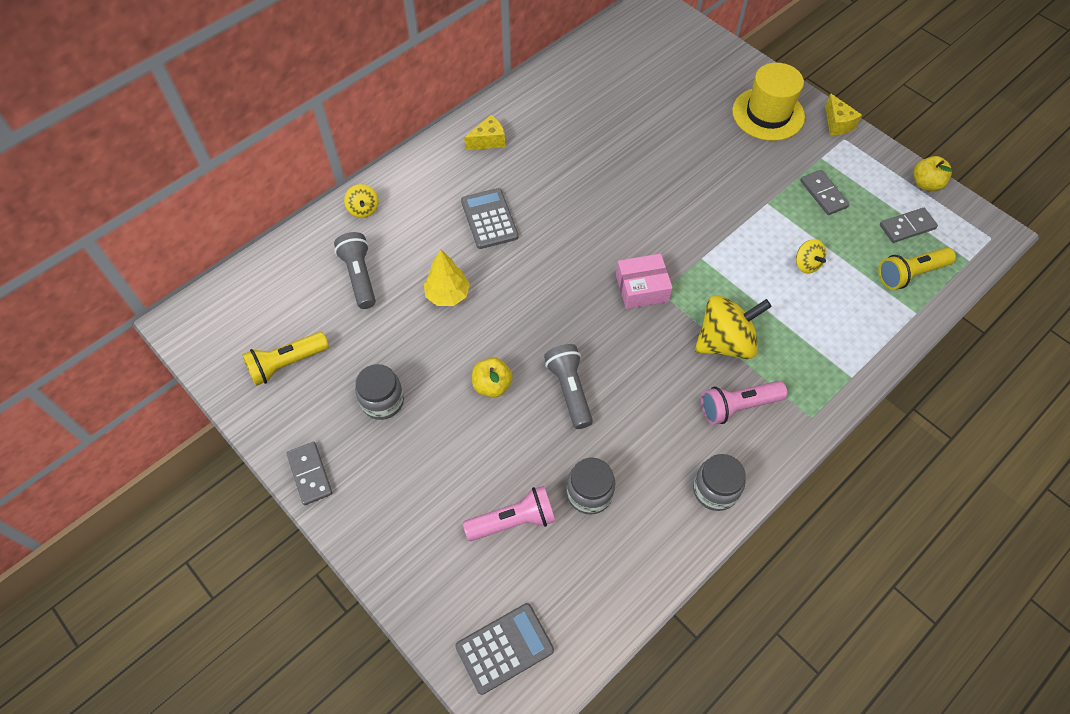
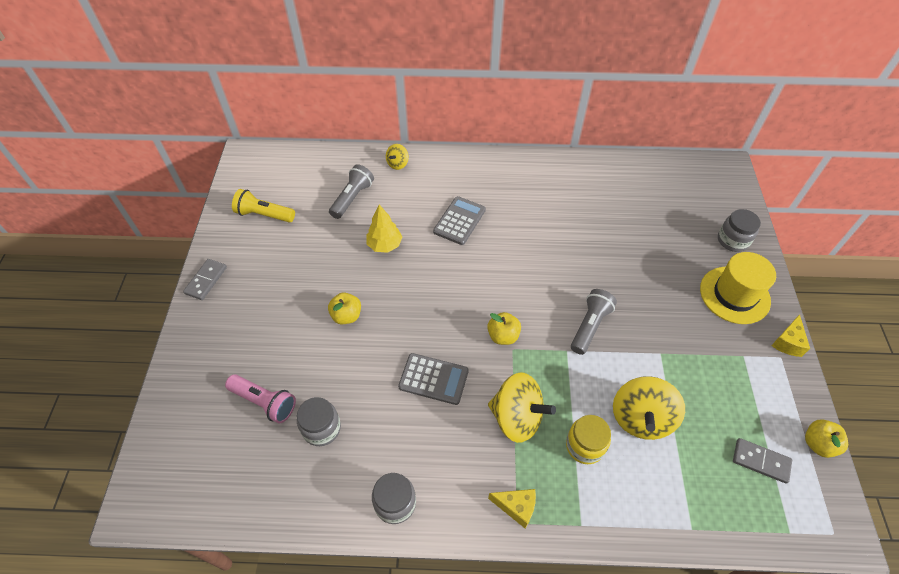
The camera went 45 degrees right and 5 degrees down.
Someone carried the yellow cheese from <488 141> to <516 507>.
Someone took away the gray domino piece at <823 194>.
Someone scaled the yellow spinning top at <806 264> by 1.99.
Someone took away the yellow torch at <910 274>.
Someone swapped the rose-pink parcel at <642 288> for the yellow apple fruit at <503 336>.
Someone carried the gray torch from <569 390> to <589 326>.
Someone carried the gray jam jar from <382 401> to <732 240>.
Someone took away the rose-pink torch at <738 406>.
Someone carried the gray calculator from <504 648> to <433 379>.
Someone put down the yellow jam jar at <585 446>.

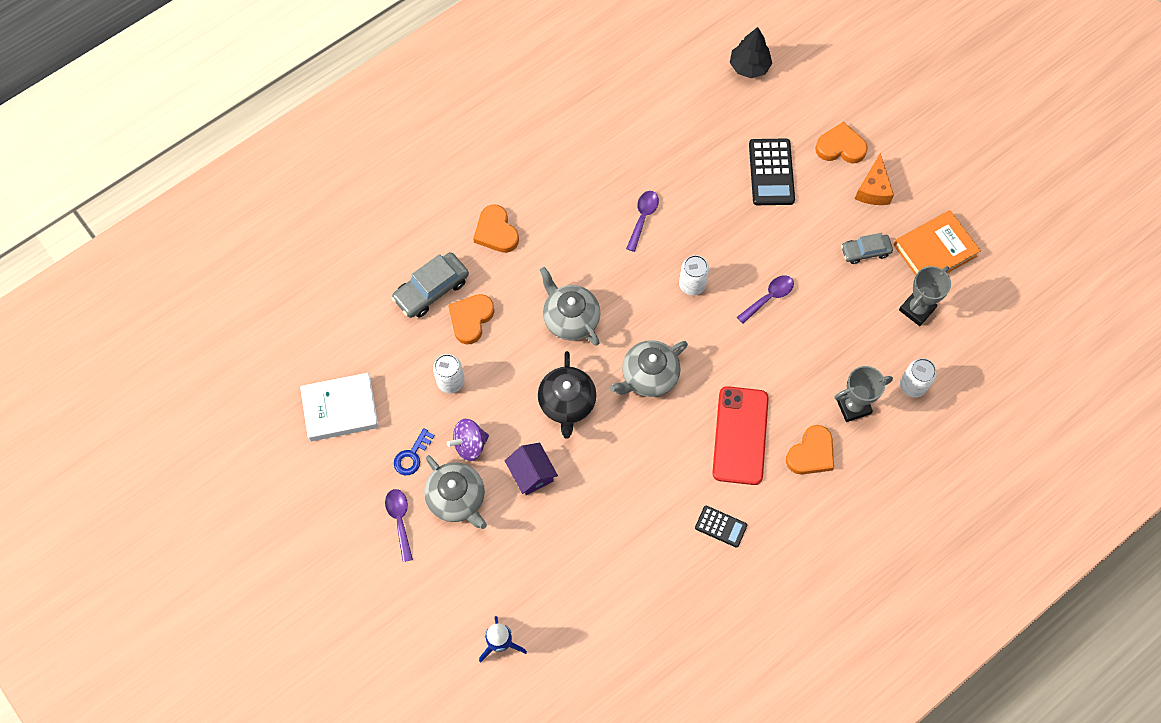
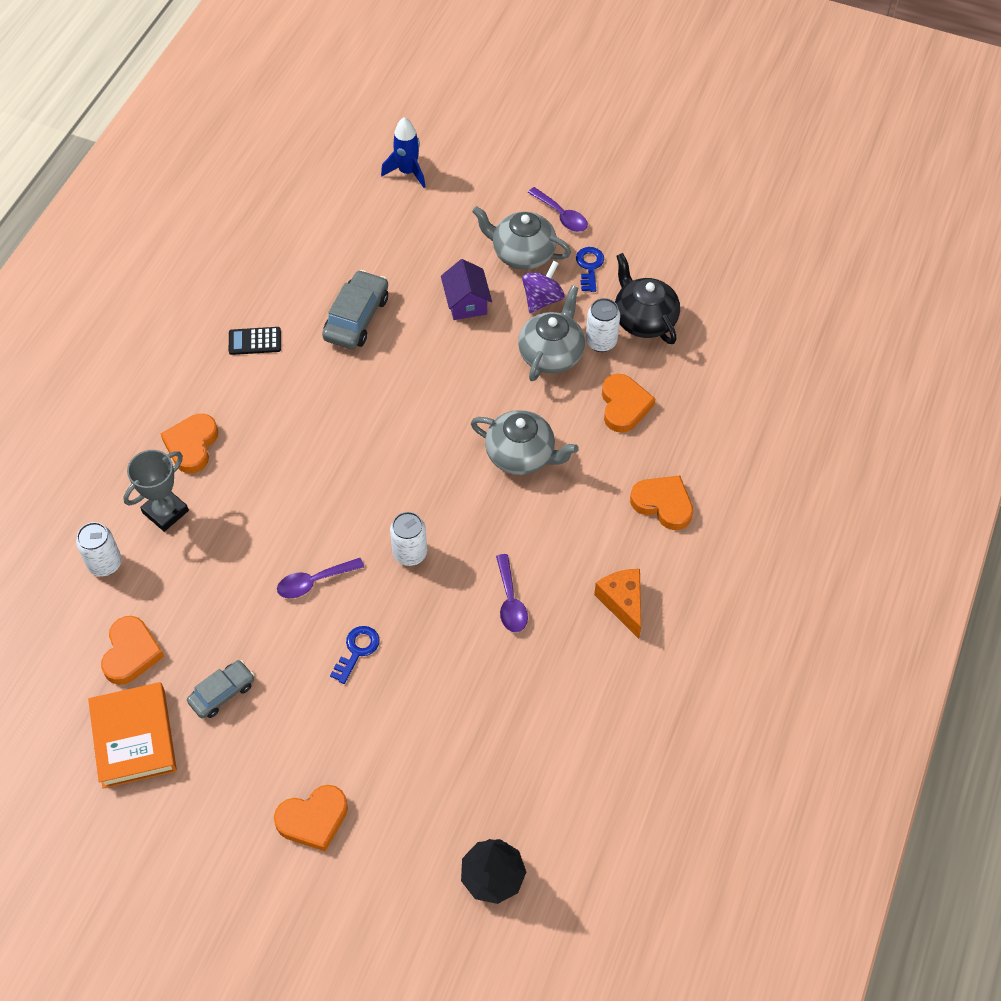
The camera went 150 degrees right and 10 degrees down.
Someone took away the ebony calculator at <771 172>.
Someone carried the orange cheese from <873 189> to <622 603>.
Someone rotated the orange book at <935 250> by 45 degrees counterclockwise.
Someone carried the gray car from <431 289> to <357 318>.
Someone swapped the gray award cup at <917 309> for the orange love heart at <131 653>.
Someone rotated the violet teaspoon at <769 297> by 45 degrees clockwise.
Someone carried the gray china teapot from <649 376> to <551 354>.
Someone carried the ebony china teapot from <567 403> to <644 319>.
Someone took away the snow-white book at <340 409>.
Someone took away the crimson smartphone at <740 435>.
Someone rotated the violet toy house at <531 473> by 45 degrees clockwise.
Someone put down the blue latchkey at <357 650>.

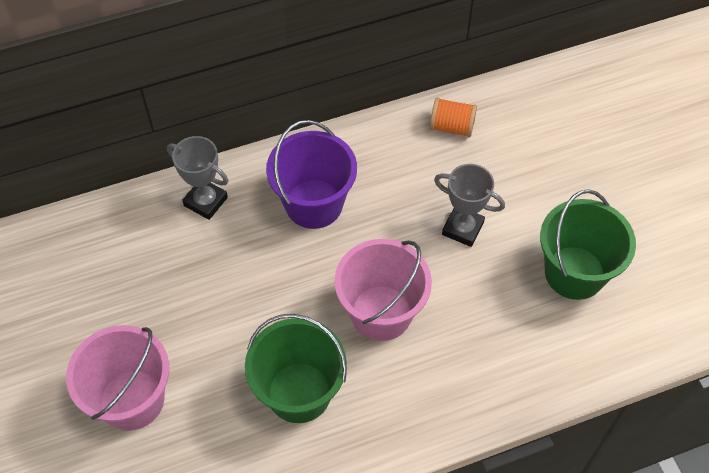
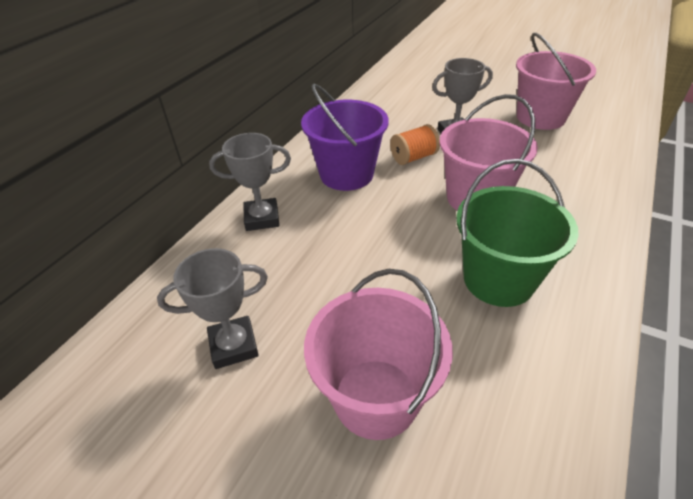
The camera went 40 degrees left and 15 degrees down.
Someone carried the orange spool from <452 127> to <413 157>.
Someone repainted the leaf-green sand bucket at <574 273>, which became the rose-pink sand bucket at <540 117>.
Someone put down the gray award cup at <233 345>.

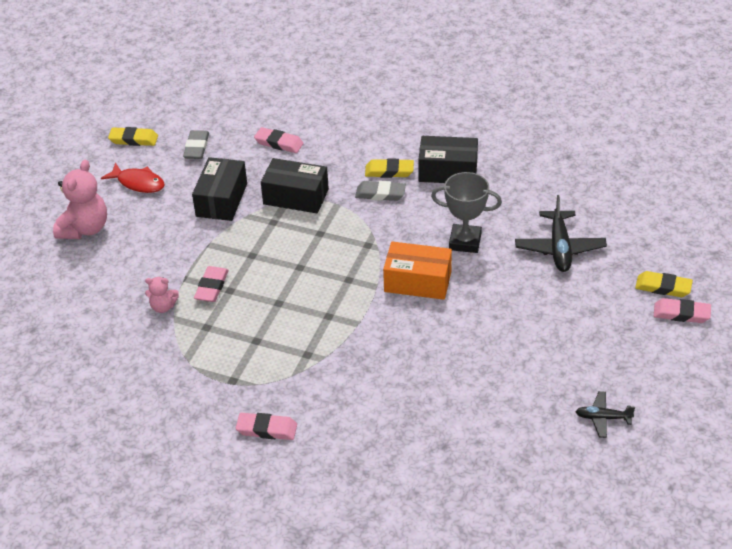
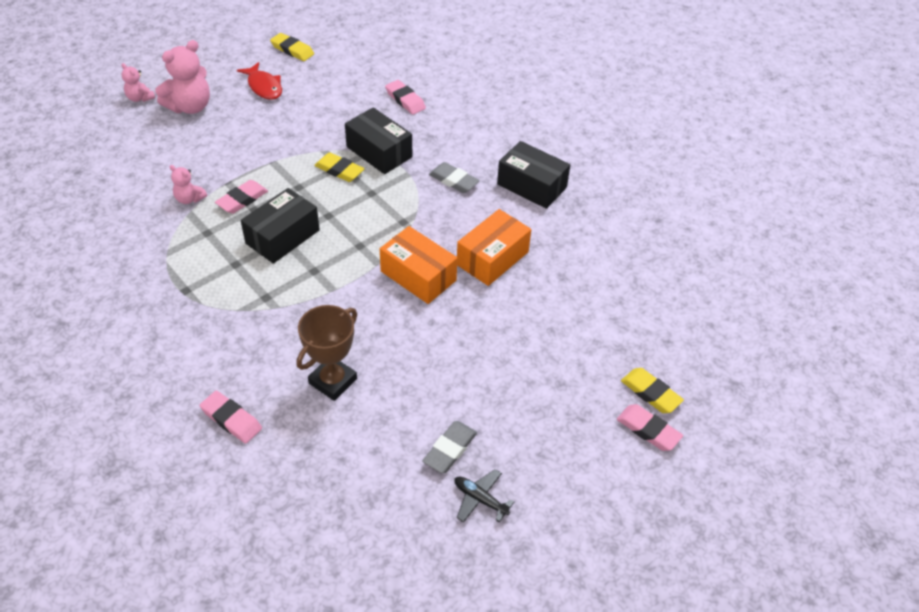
The camera went 25 degrees right and 5 degrees up.
Someone carried the gray eraser from <196 147> to <450 449>.
Someone carried the ebony parcel from <222 200> to <282 237>.
Someone carried the yellow eraser from <389 171> to <339 170>.
Someone swapped the gray award cup at <465 242> for the orange parcel at <492 258>.
Someone took away the ebony plane at <559 248>.
Someone carried the rose-pink eraser from <266 429> to <231 419>.
Someone put down the rose-pink stuffed bear at <140 98>.
Someone put down the brown award cup at <333 381>.

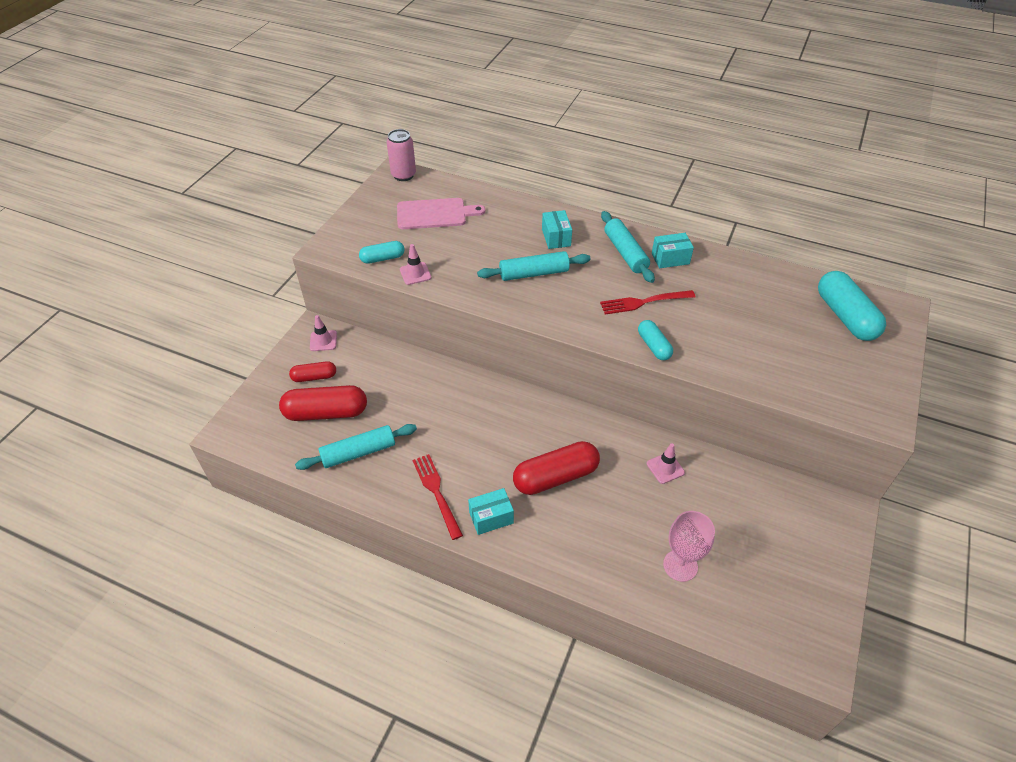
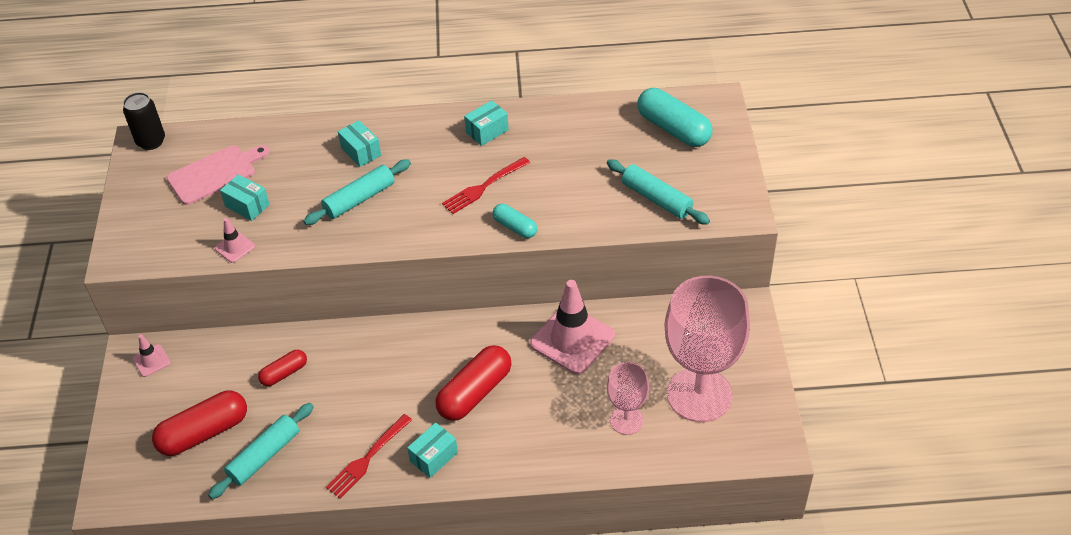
The camera went 25 degrees left and 0 degrees up.
Someone repainted the rose-pink soda can at <403 175>, which became the ebony soda can at <151 141>.
Someone carried the teal pastry roller from <625 253> to <656 199>.
Someone took away the teal pill shape at <382 258>.
Someone carried the crimson pill shape from <314 377> to <284 373>.
Someone scaled the rose-pink traffic cone at <665 468> by 2.15.
Someone rotated the crimson fork at <436 493> by 90 degrees counterclockwise.
Someone put down the teal parcel at <247 205>.
Someone put down the rose-pink goblet at <699 394>.

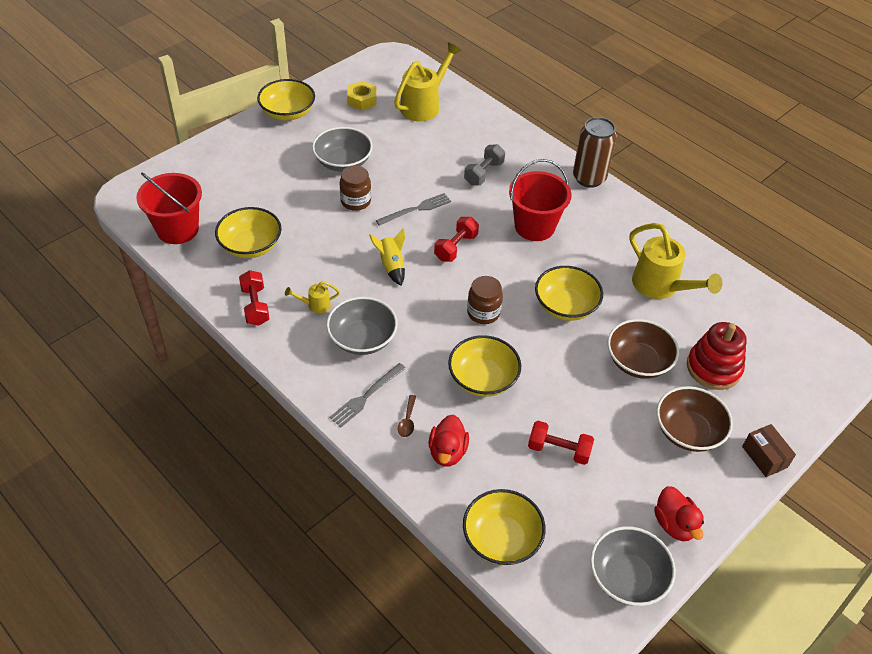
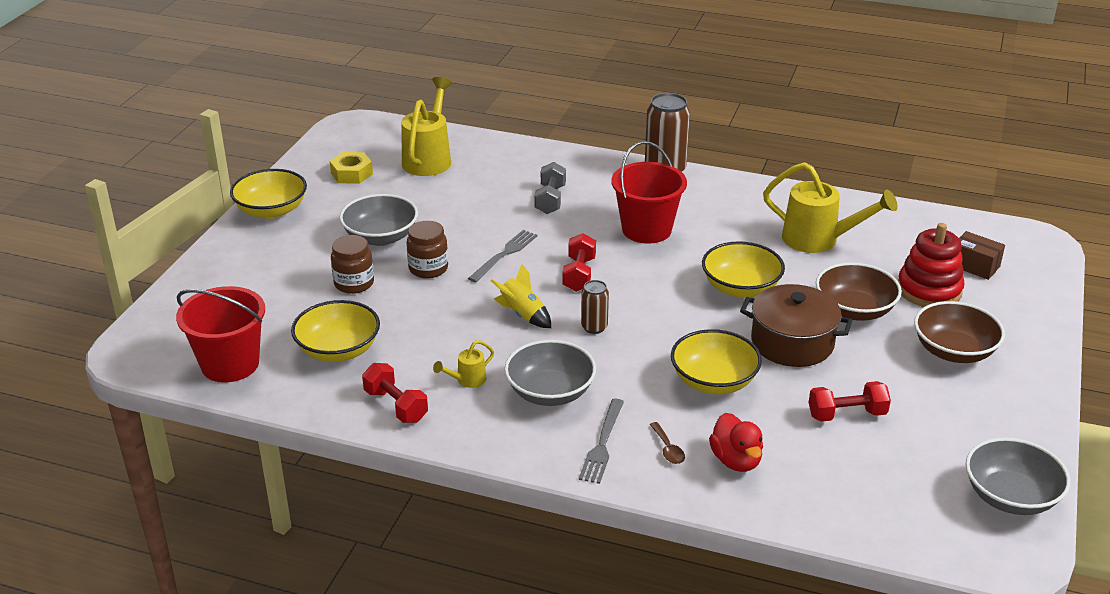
The camera went 25 degrees left and 15 degrees down.
Someone carried the brown jam jar from <483 313> to <354 283>.
Someone carried the brown parcel from <764 457> to <974 266>.
Someone took away the crimson toy duck at <674 524>.
Someone took away the yellow serving bowl at <501 539>.
Someone put down the brown soda can at <594 327>.
Someone put down the brown cooking pot at <792 342>.

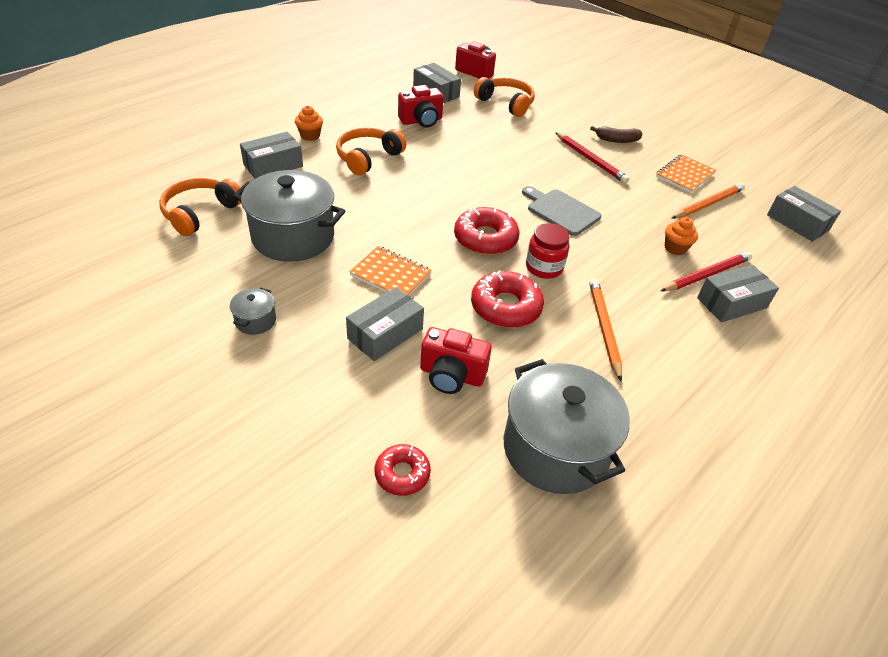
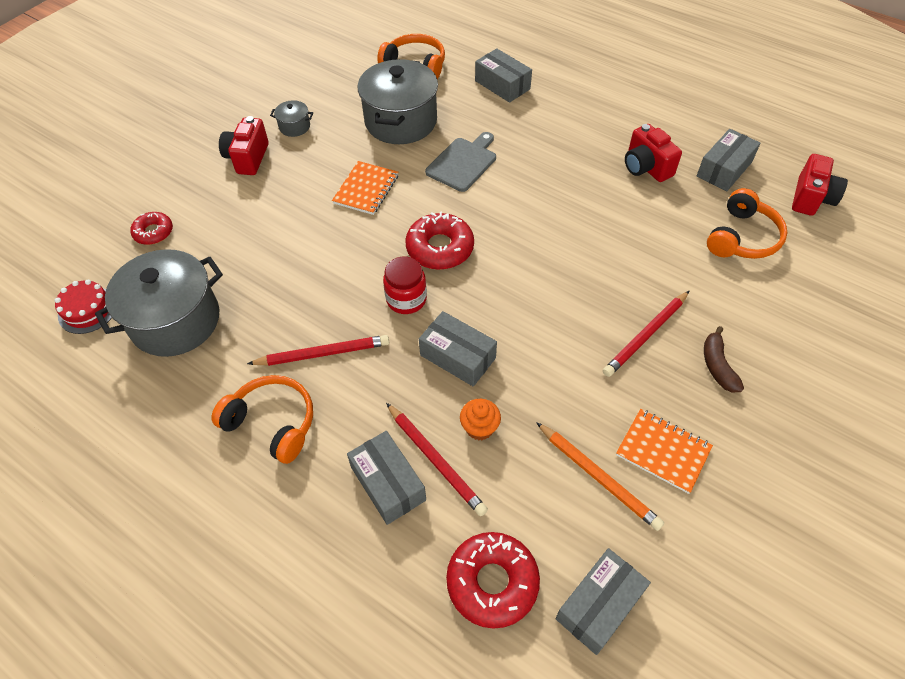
The camera went 85 degrees right and 10 degrees up.
Someone took away the orange cupcake at <310 136>.
Someone carried the orange headphones from <368 158> to <272 423>.
Someone carried the gray cutting board from <561 211> to <463 163>.
Someone carried the crimson glazed donut from <506 307> to <492 582>.
Someone repainted the orange lead pencil at <604 328>, which became the crimson lead pencil at <323 353>.
Someone carried the gray parcel from <385 334> to <458 356>.
Someone carried the crimson compact camera from <451 375> to <248 158>.
Someone put down the crimson gateau at <87 310>.

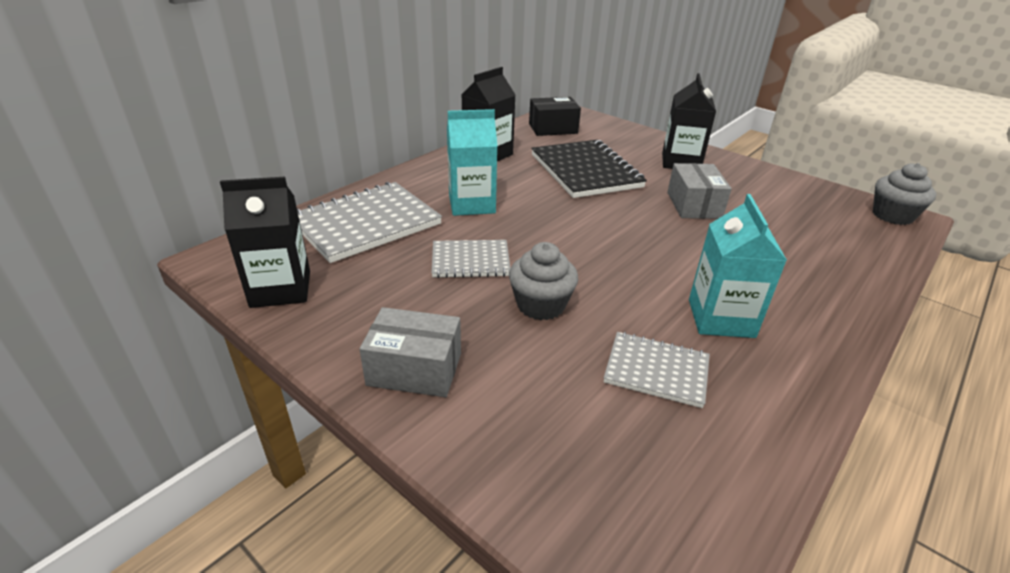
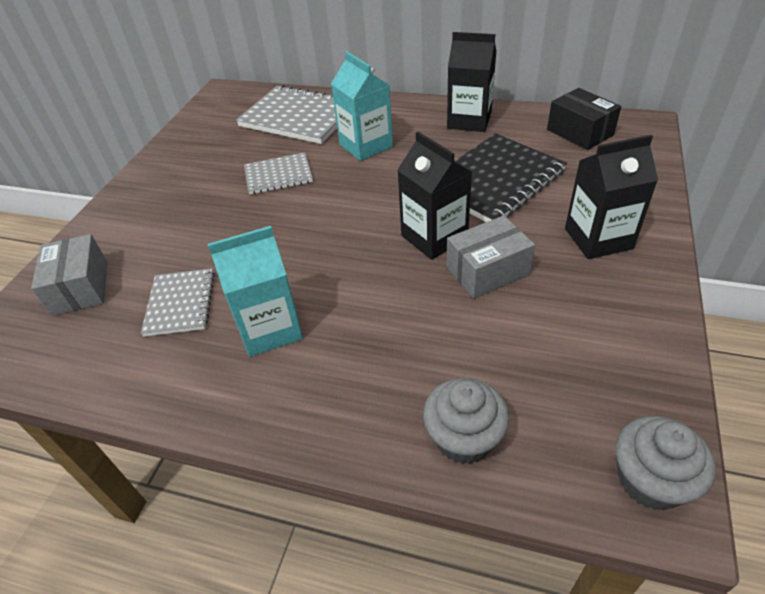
The camera went 70 degrees right and 10 degrees up.
Someone carried the ebony milk carton from <281 289> to <434 237>.
Someone rotated the gray notepad at <470 261> by 75 degrees counterclockwise.
Someone carried the gray cupcake from <541 305> to <463 438>.
Someone carried the gray parcel from <414 369> to <80 288>.

